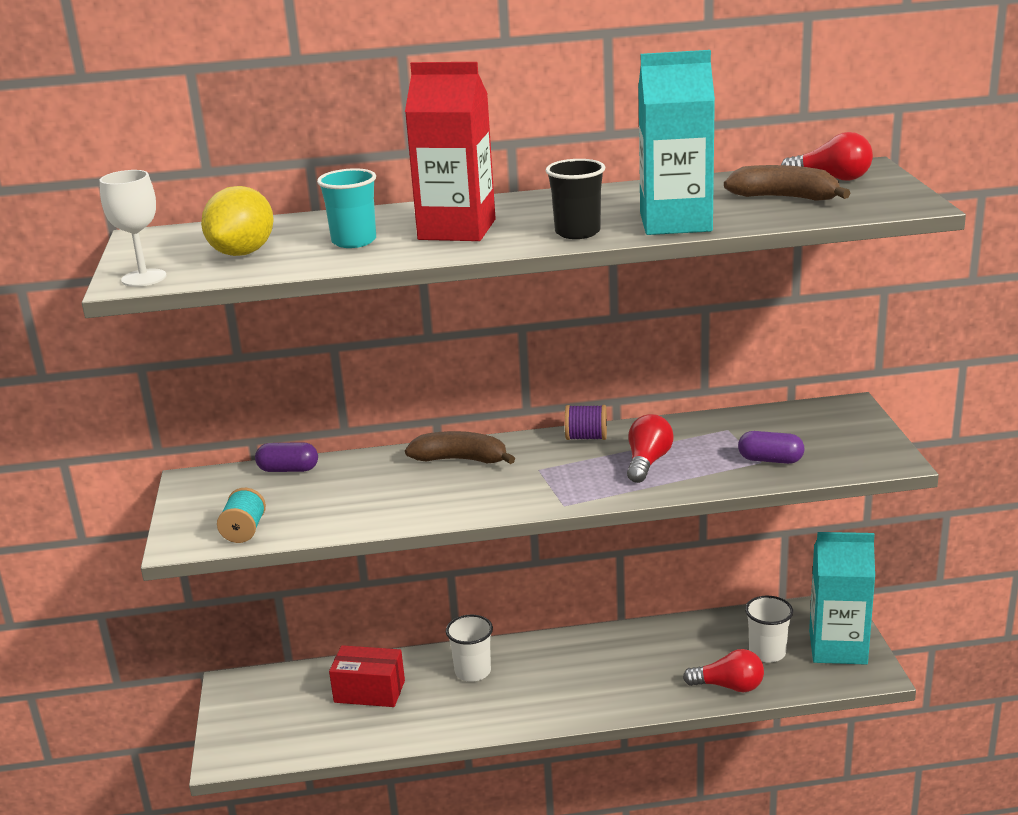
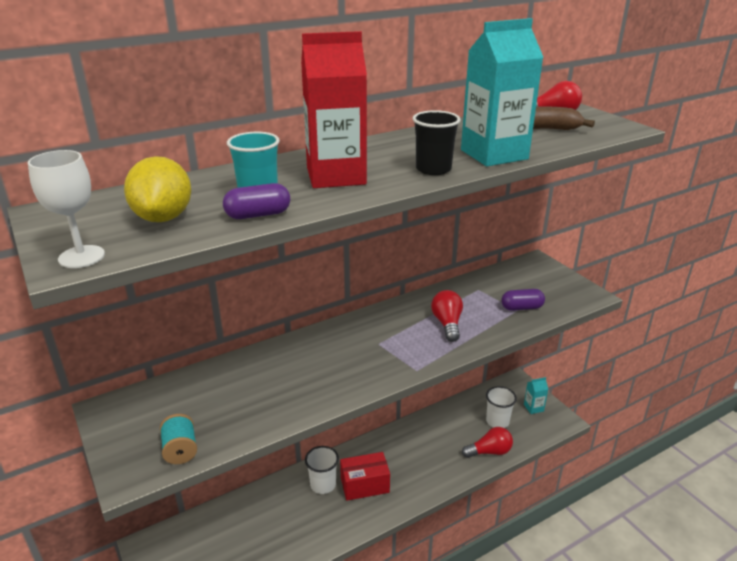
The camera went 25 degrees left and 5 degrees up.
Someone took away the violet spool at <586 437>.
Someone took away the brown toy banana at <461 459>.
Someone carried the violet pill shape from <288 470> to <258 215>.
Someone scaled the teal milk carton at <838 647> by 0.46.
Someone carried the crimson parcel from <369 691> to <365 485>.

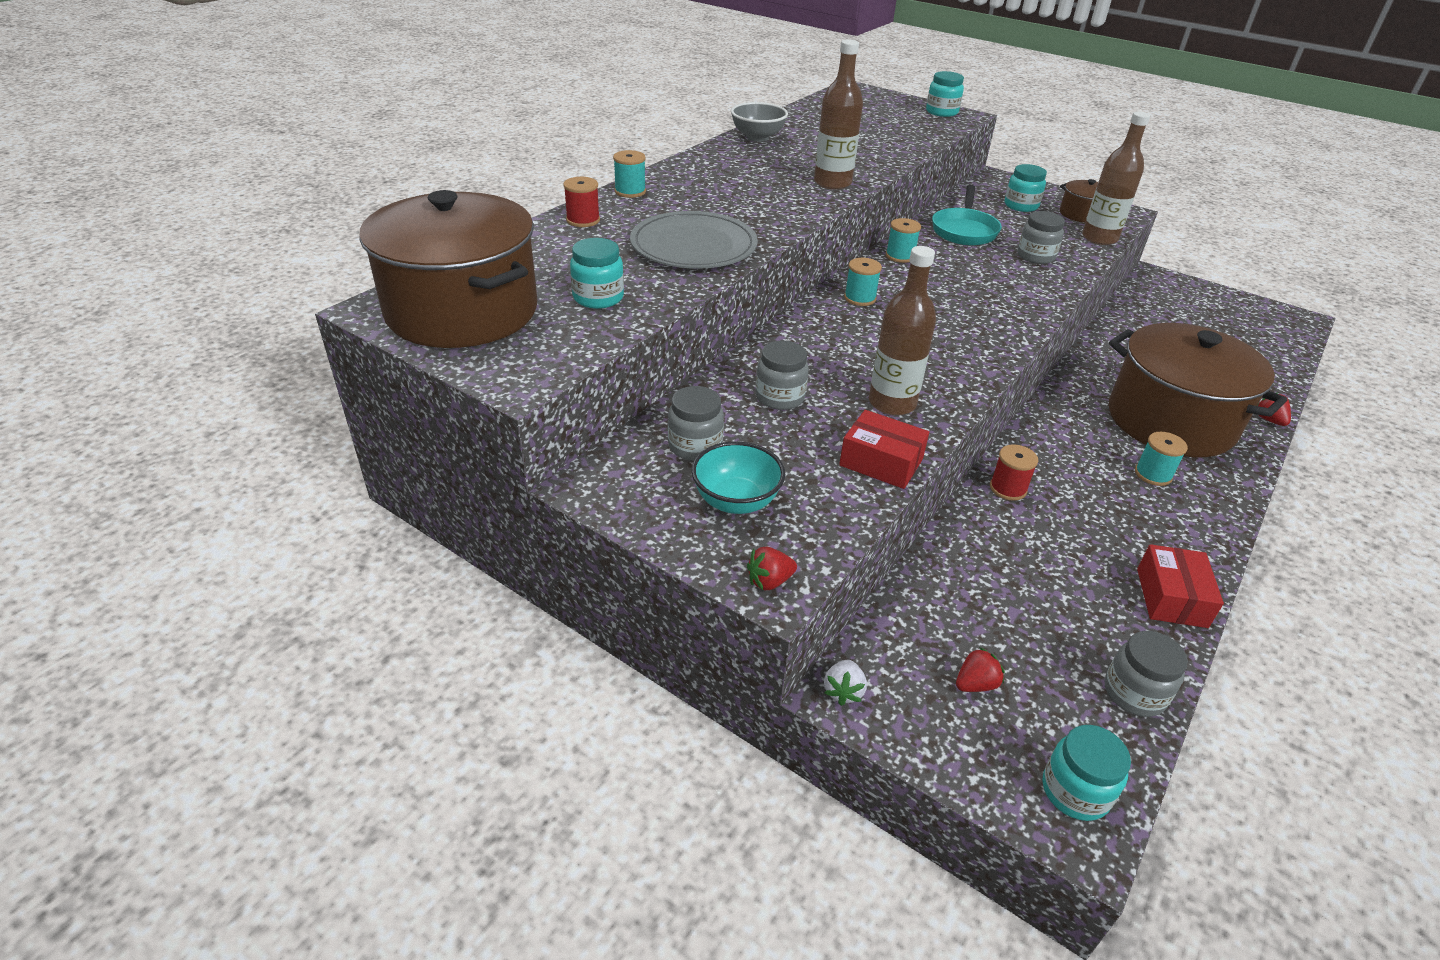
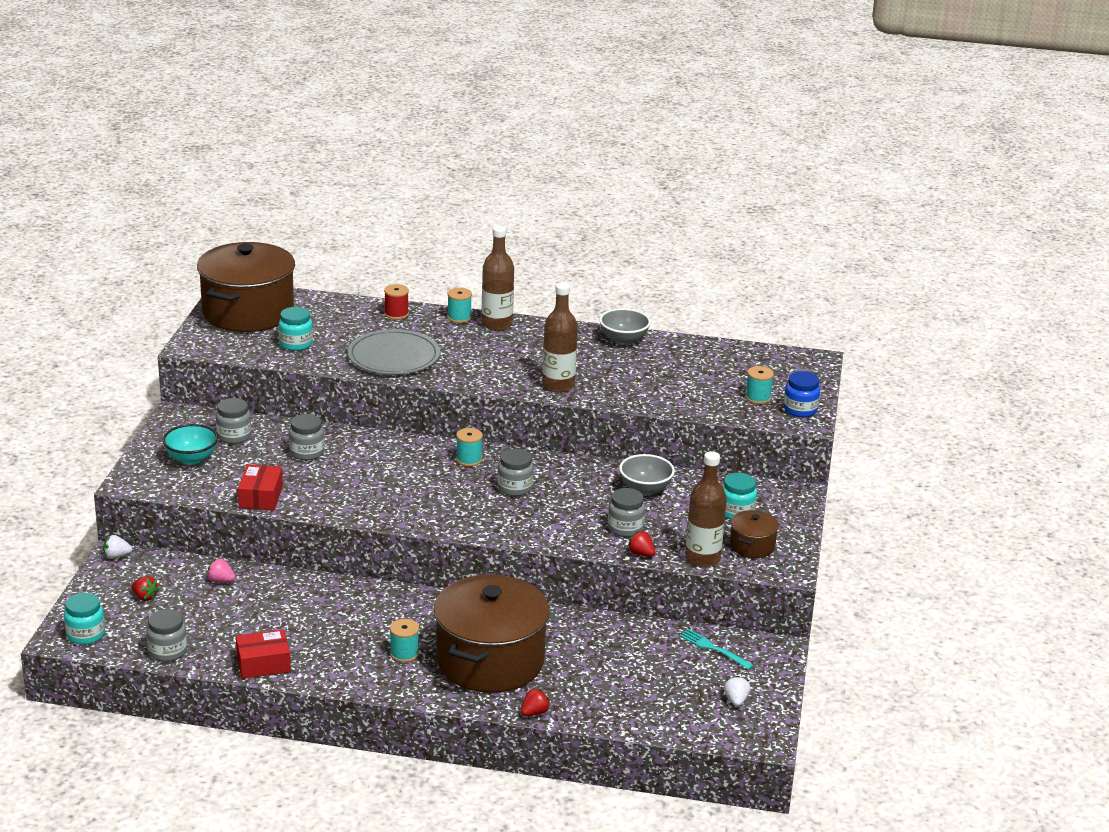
The camera went 65 degrees right and 10 degrees down.
Someone repainted the teal jam jar at <941 112>, which became the blue jam jar at <800 410>.
Someone swapped the teal pan at <964 230> for the gray serving bowl at <645 489>.
Someone carried the teal spool from <900 256> to <758 398>.
Someone carried the brown flask from <892 403> to <497 324>.
Someone took away the crimson spool at <1008 488>.
Someone carried the crimson strawberry from <769 581> to <641 554>.
Someone put down the gray jam jar at <515 488>.
Someone put down the rose-pink strawberry at <221 580>.
Someone put down the teal fork at <713 648>.
Someone put down the snow-white strawberry at <736 700>.

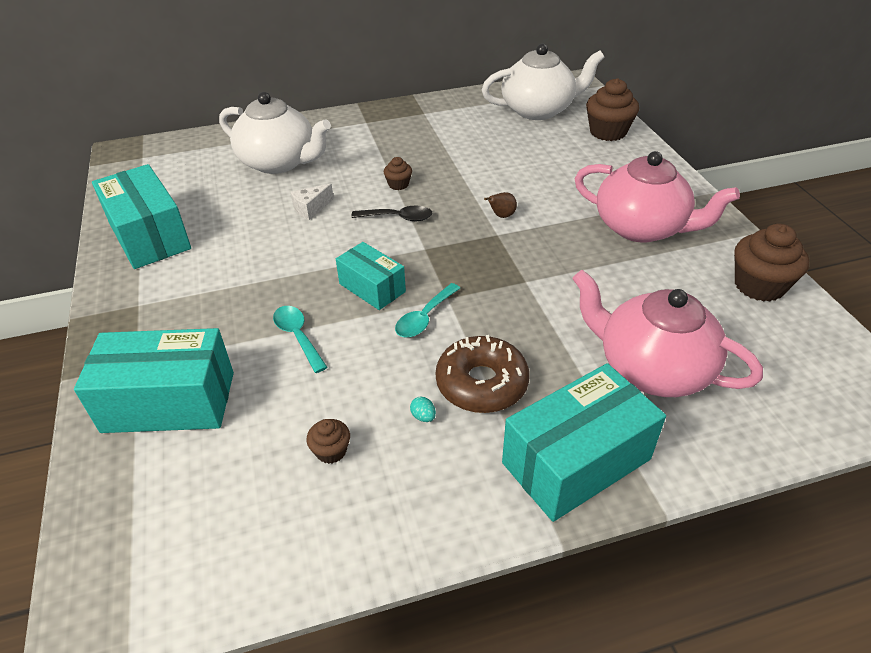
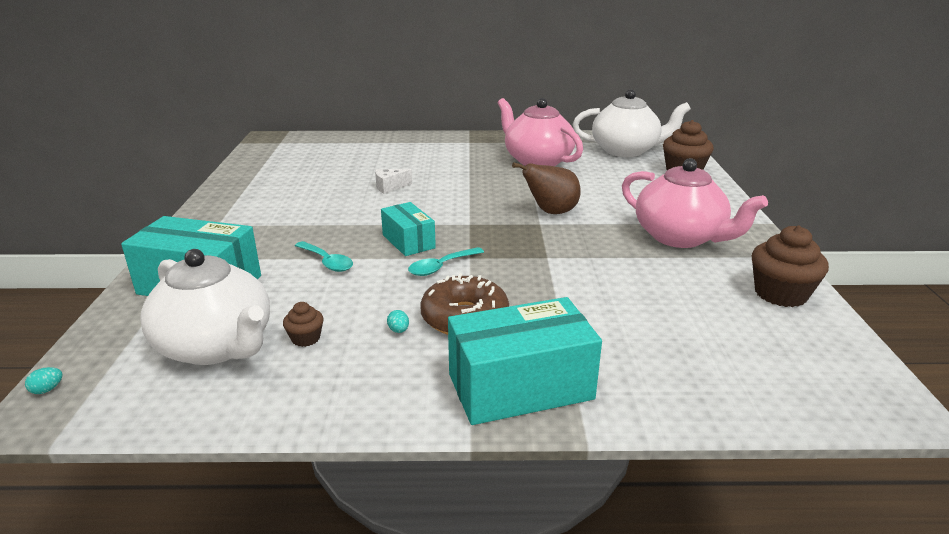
The camera went 15 degrees right and 15 degrees down.
Someone carried the snow-white china teapot from <279 162> to <217 346>.
Someone took away the brown cupcake at <398 184>.
Someone took away the teal parcel at <149 236>.
Someone scaled the brown pear at <501 216> by 2.02.
Someone took away the ebony teaspoon at <398 218>.
Someone carried the rose-pink china teapot from <651 368> to <537 161>.
Someone rotated the teal teaspoon at <298 336> by 150 degrees clockwise.
Someone put down the teal egg shape at <47 390>.

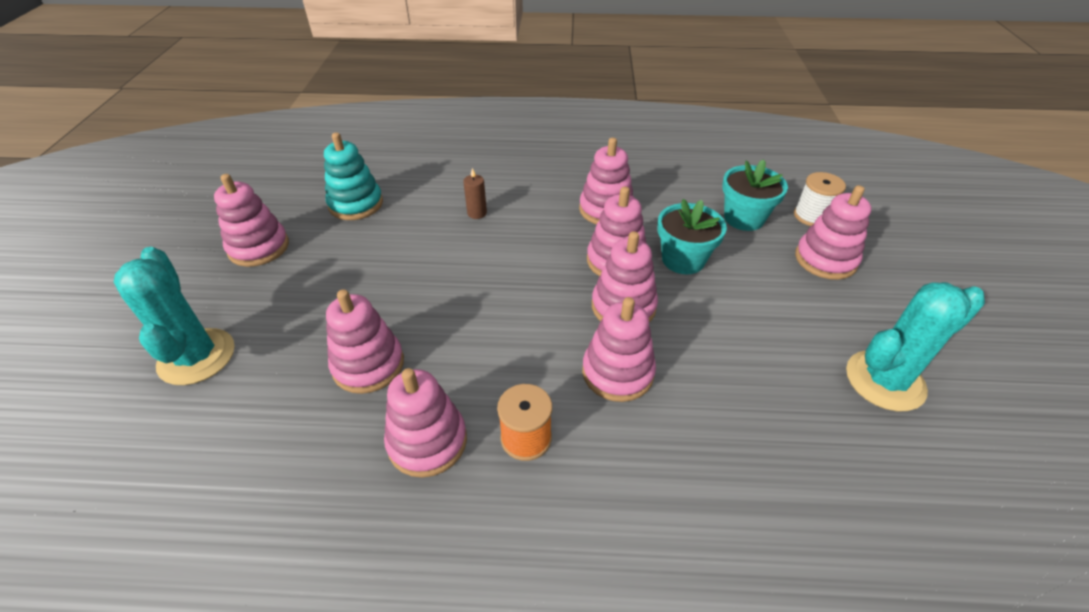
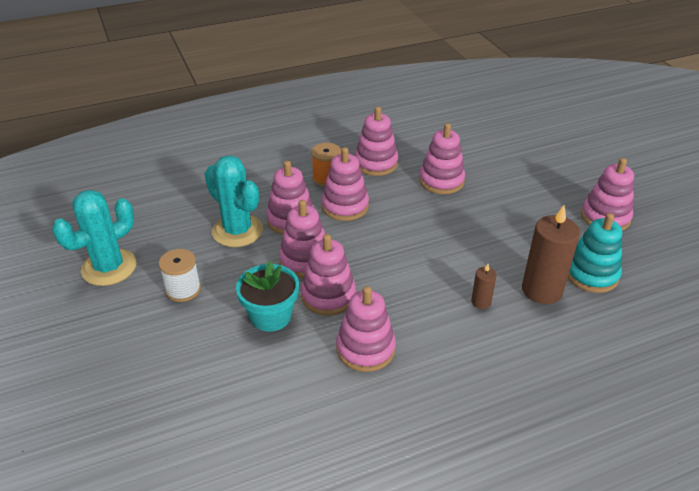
The camera went 155 degrees right and 5 degrees down.
Someone took away the teal flower pot at <743 218>.
Someone carried the snow-white spool from <811 216> to <183 289>.
Someone carried the rose-pink stacking rings from <825 259> to <345 206>.
Someone carried the teal cactus from <197 357> to <237 231>.
Someone put down the brown wax candle at <542 290>.

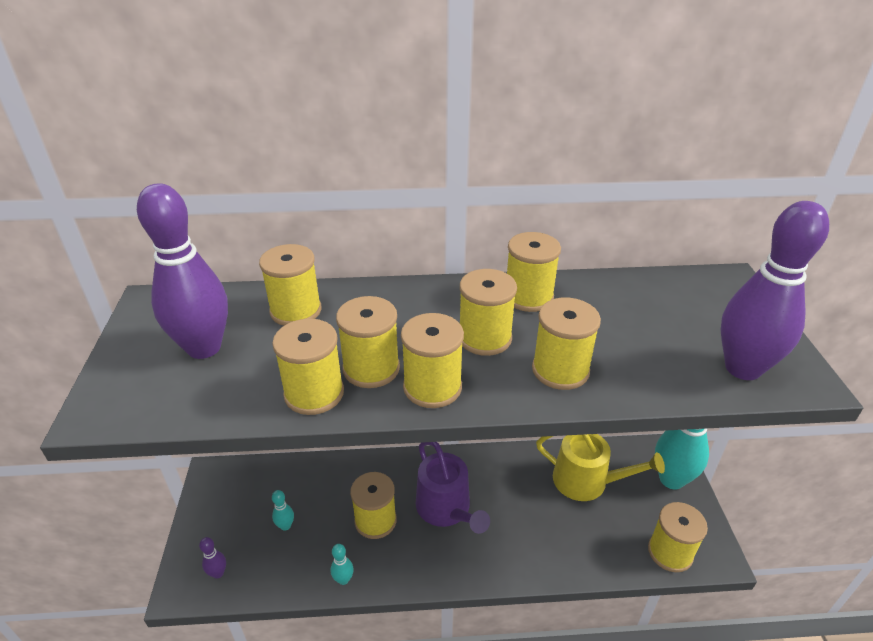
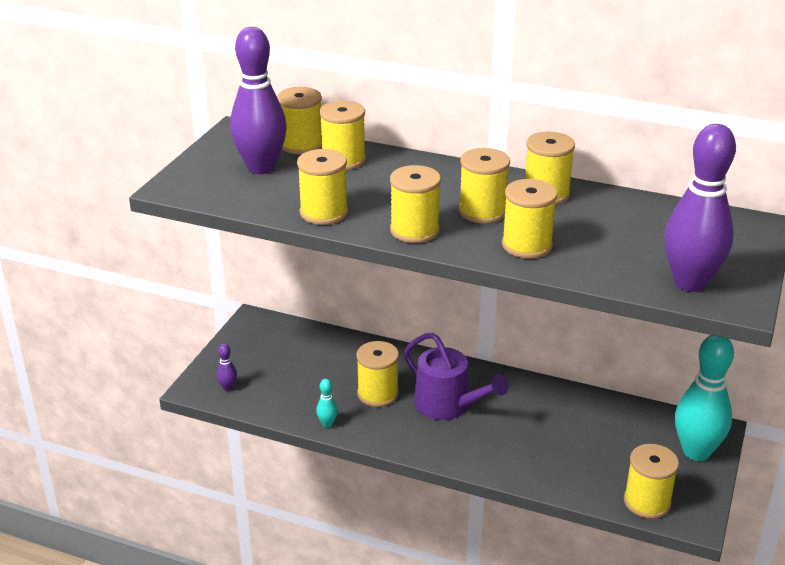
The camera went 25 degrees right and 5 degrees down.
Someone carried the yellow spool from <371 368> to <301 145>.
Someone took away the yellow sprinkling can at <586 481>.
Someone rotated the violet sprinkling can at <446 509> by 45 degrees counterclockwise.
Someone took away the teal tenpin at <285 526>.

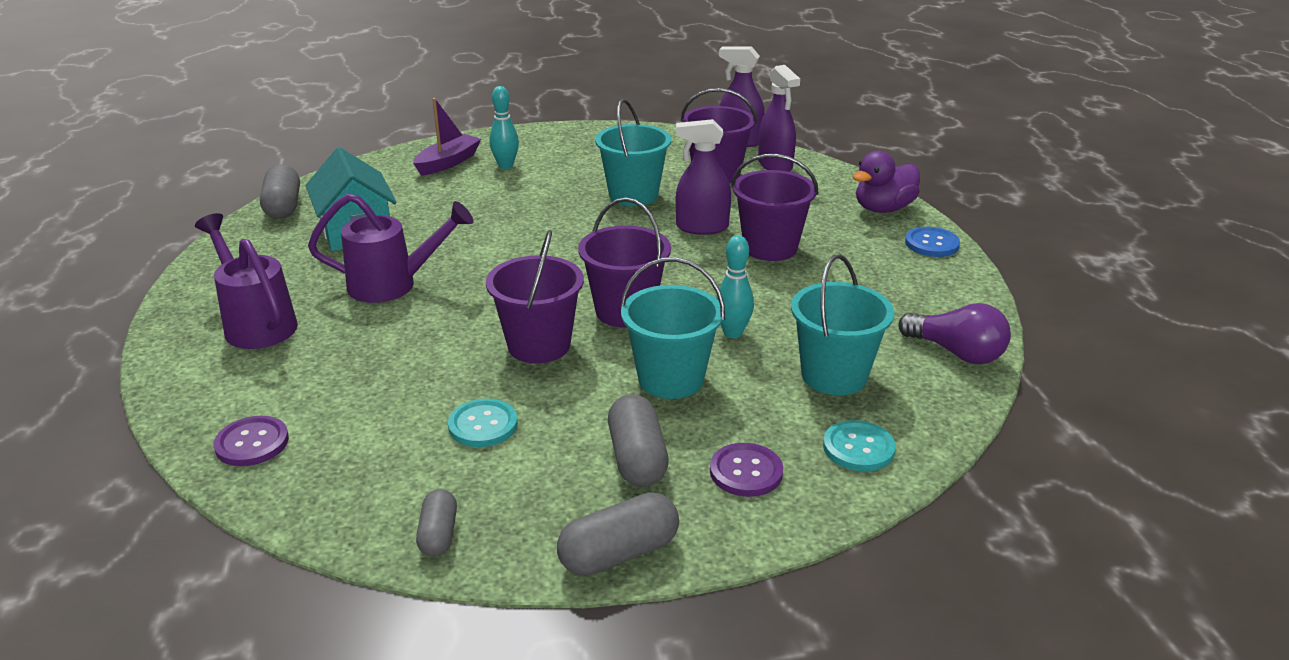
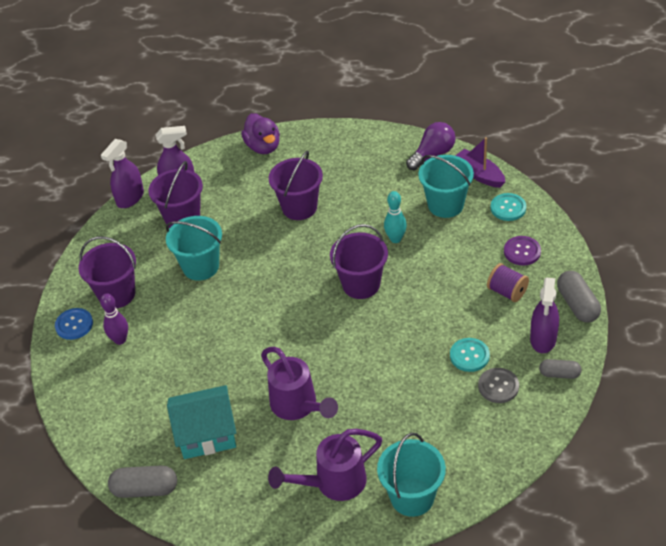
The camera went 75 degrees left and 15 degrees up.
Someone repainted the teal tenpin at <505 166>, which became the violet tenpin at <120 340>.
Someone carried the violet sailboat from <448 163> to <479 174>.
Someone carried the violet sprayer from <702 227> to <543 339>.
Someone rotated the violet sprinkling can at <393 285> by 135 degrees clockwise.
Someone carried the blue sewing button from <931 244> to <74 325>.
Someone carried the violet sand bucket from <539 345> to <117 294>.
Someone carried the teal sand bucket from <671 379> to <412 497>.
Someone swapped the gray pill shape at <637 458> for the violet spool at <507 292>.
Someone took away the violet sewing button at <252 443>.
Someone put down the gray sewing button at <498 386>.

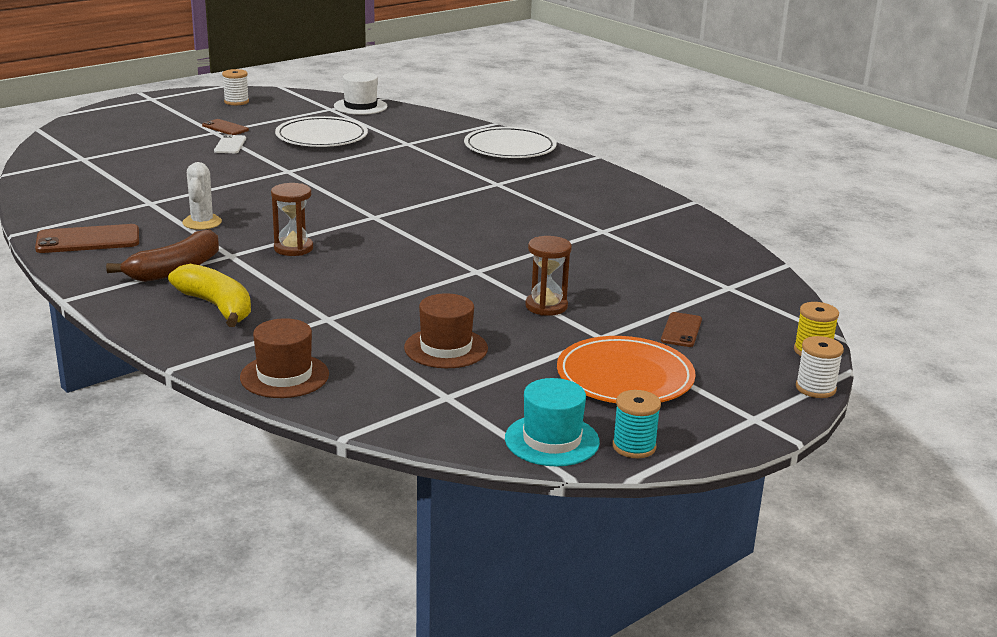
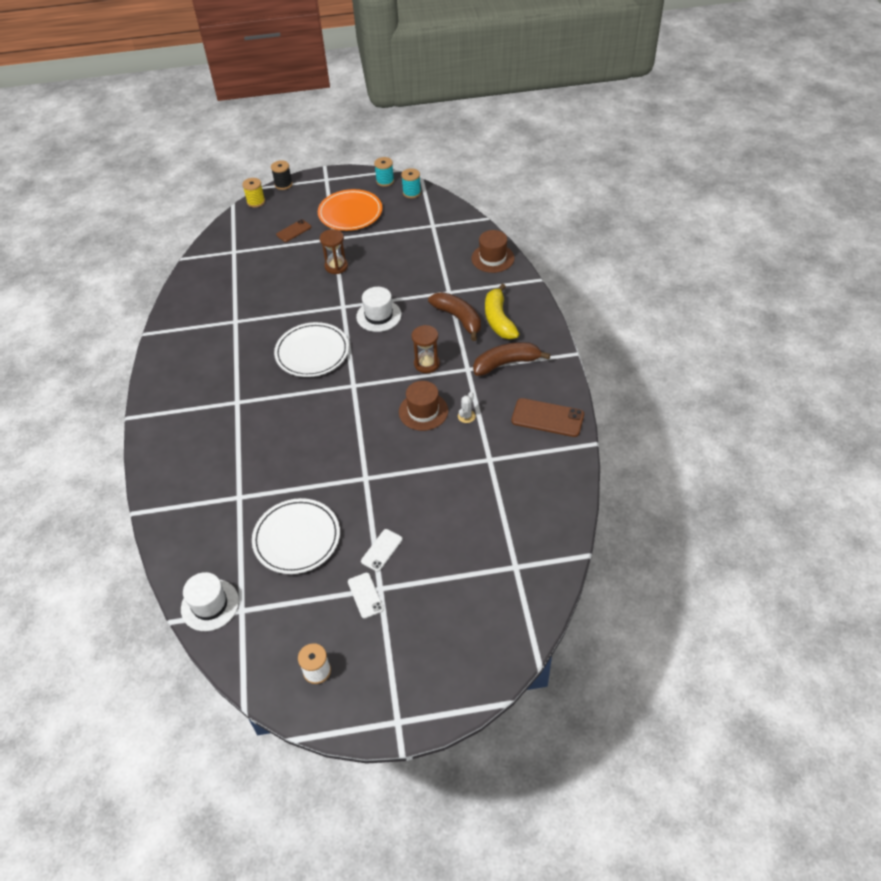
The camera went 145 degrees left and 25 degrees up.
Someone repainted the brown smartphone at <225 128>, which became the snow-white smartphone at <365 595>.
Someone carried the snow-white plate from <510 148> to <312 352>.
Someone scaled the snow-white cactus at <202 222> by 0.64.
Someone carried the brown hat from <446 348> to <423 411>.
Someone repainted the snow-white spool at <815 388>, which became the ebony spool at <283 184>.
Someone swapped the teal hat at <552 440> for the teal spool at <412 193>.
Someone put down the snow-white hat at <378 316>.
Someone put down the brown toy banana at <458 319>.

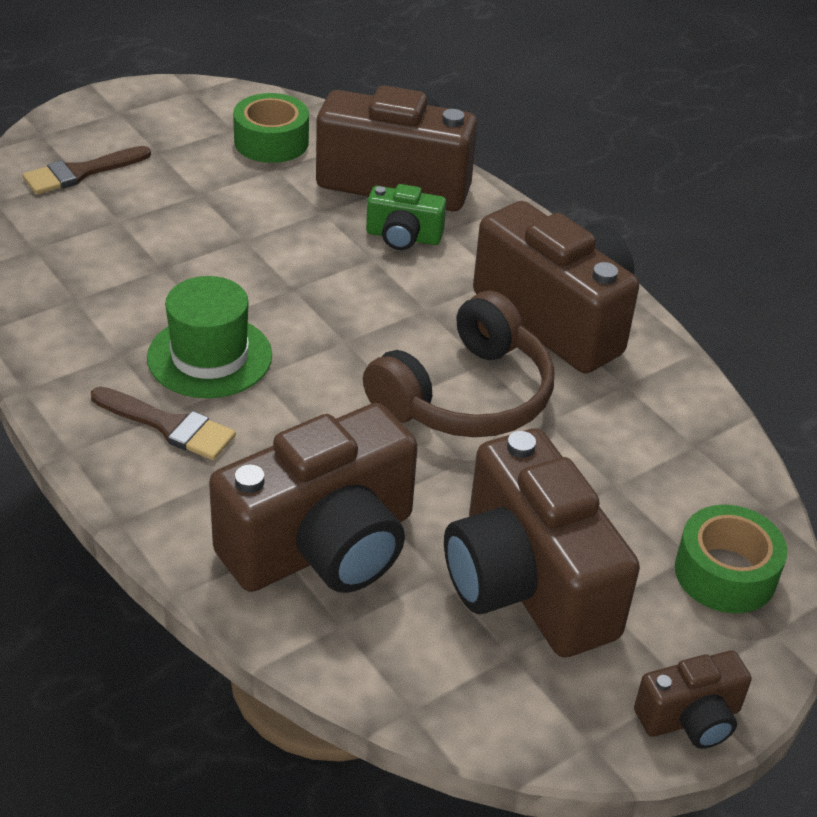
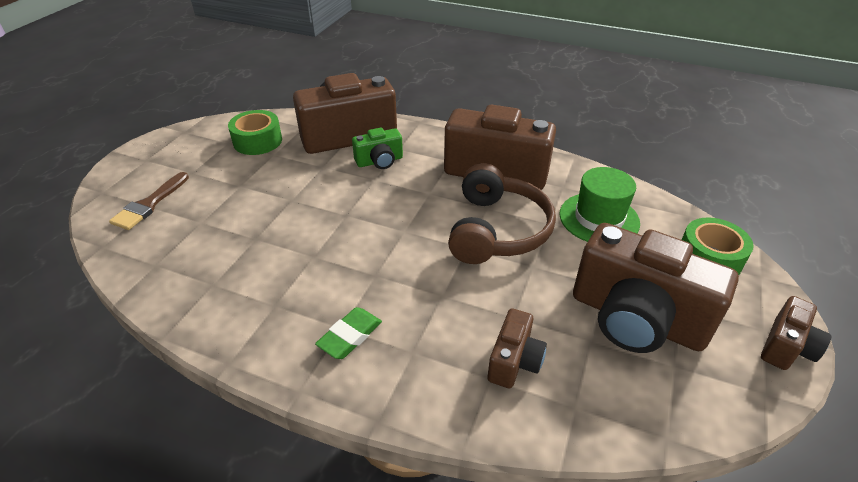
The camera went 30 degrees left and 0 degrees up.
Someone carried the leaf-green hat from <209 357> to <599 218>.
Someone swapped the brown brush at <169 426> for the leaf-green eraser at <350 336>.
Someone scaled the brown compact camera at <323 546> by 0.48.

